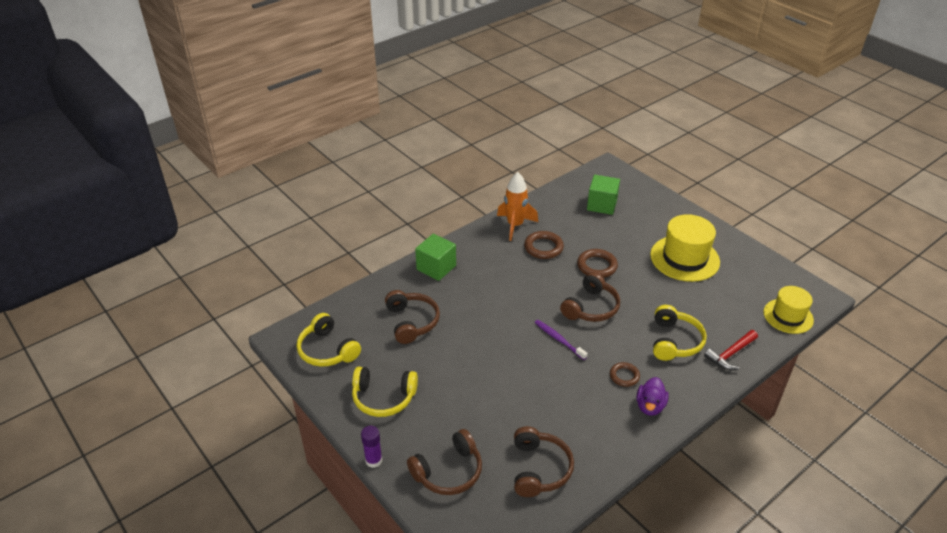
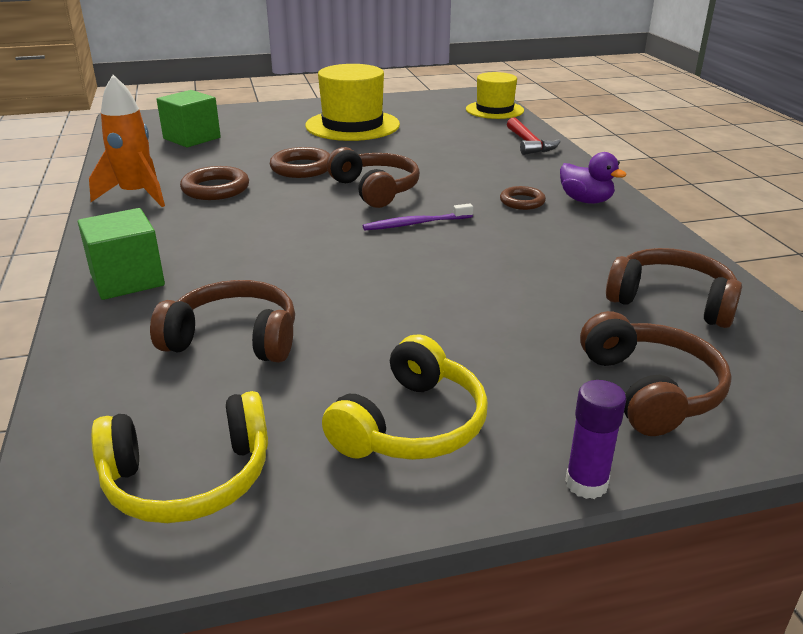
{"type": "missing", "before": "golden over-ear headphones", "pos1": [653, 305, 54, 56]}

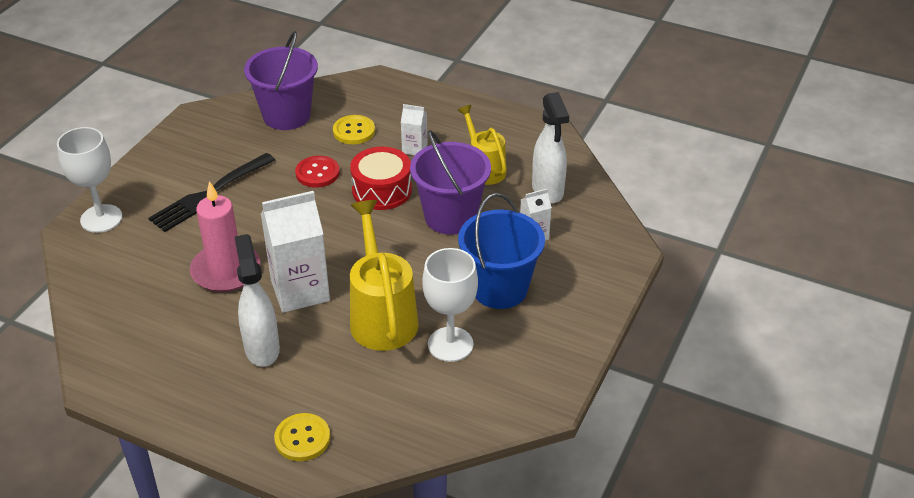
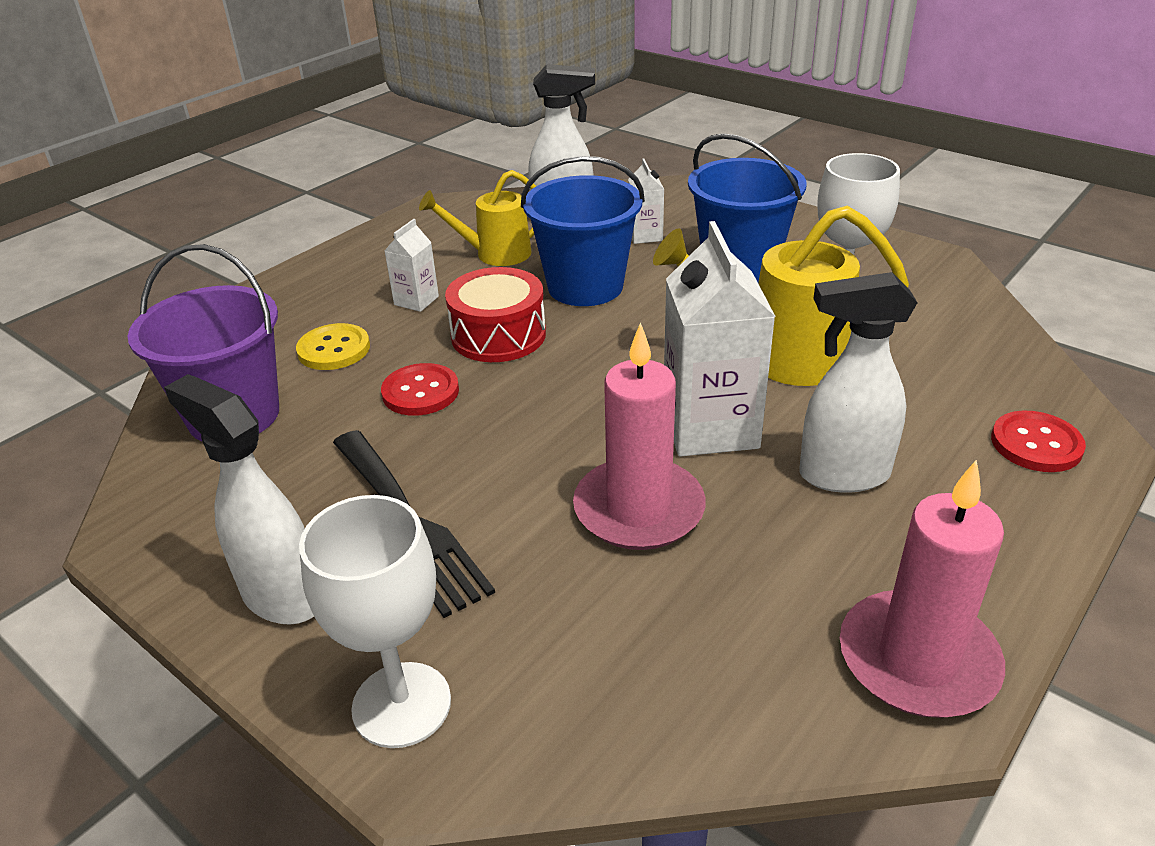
{"type": "colour", "before": "purple bucket", "after": "blue bucket", "pos1": [410, 130, 81, 105], "pos2": [521, 156, 124, 150]}
{"type": "colour", "before": "golden shirt button", "after": "crimson shirt button", "pos1": [274, 413, 56, 48], "pos2": [991, 411, 95, 61]}
{"type": "appeared", "after": "white spray cleaner", "pos2": [164, 374, 150, 251]}
{"type": "appeared", "after": "rosy candle", "pos2": [840, 460, 165, 258]}

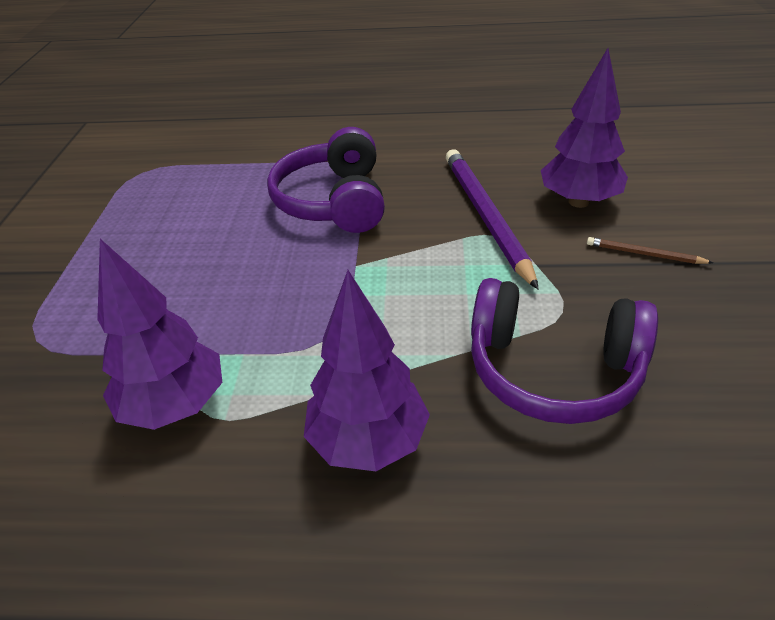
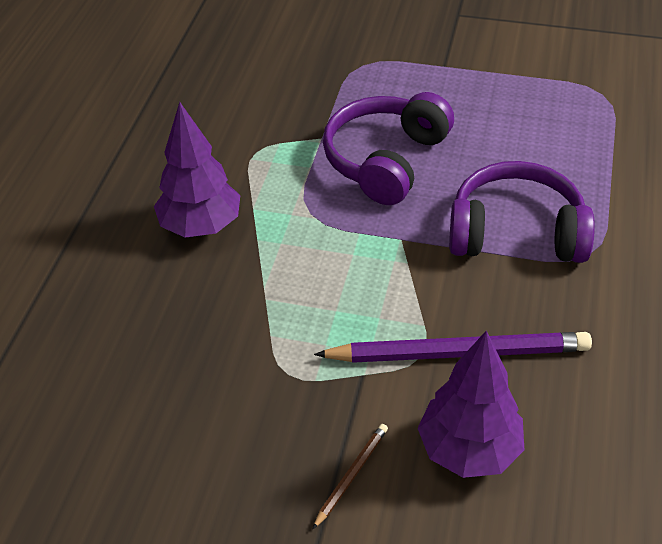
{"type": "missing", "before": "purple tree", "pos1": [97, 239, 125, 191]}
{"type": "relocated", "before": "purple over-ear headphones", "pos1": [471, 278, 187, 146], "pos2": [323, 92, 131, 113]}

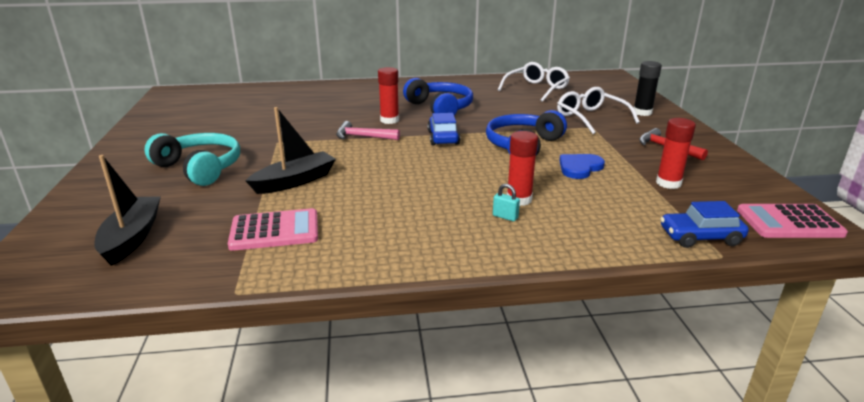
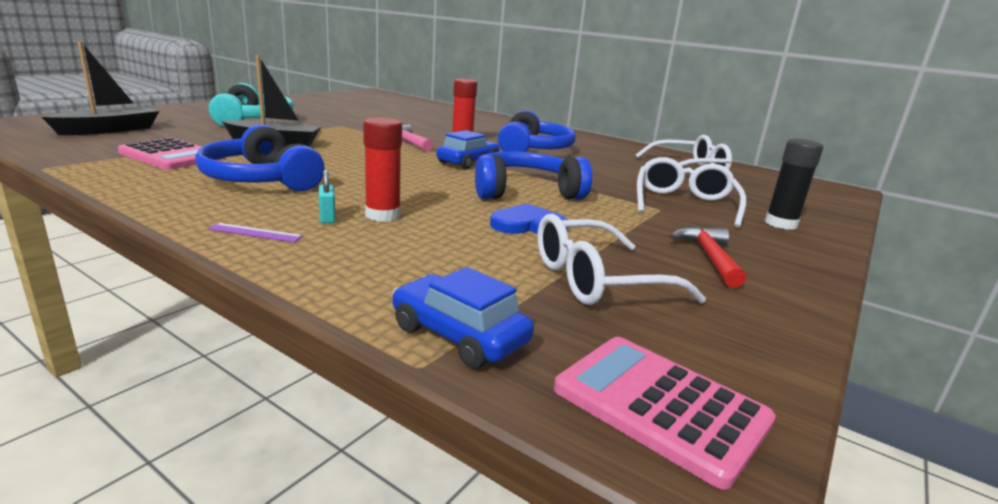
{"type": "exchanged", "before": "crimson stick of glue", "after": "white glasses", "pos1": [656, 118, 40, 71], "pos2": [537, 214, 169, 91]}
{"type": "appeared", "after": "blue over-ear headphones", "pos2": [195, 124, 130, 67]}
{"type": "appeared", "after": "purple measuring stick", "pos2": [208, 223, 95, 20]}

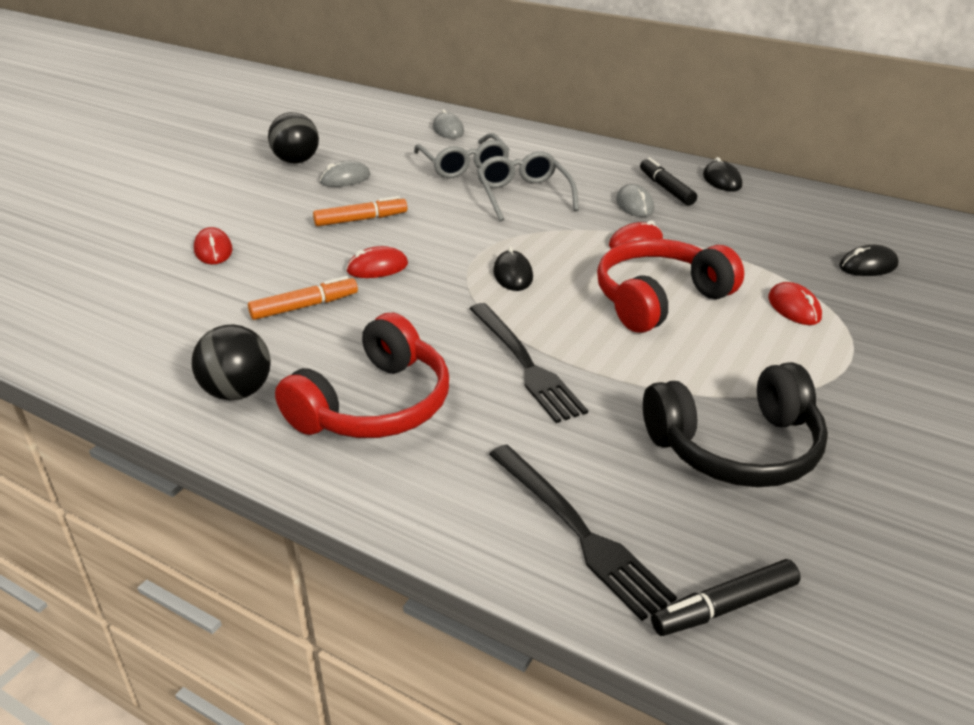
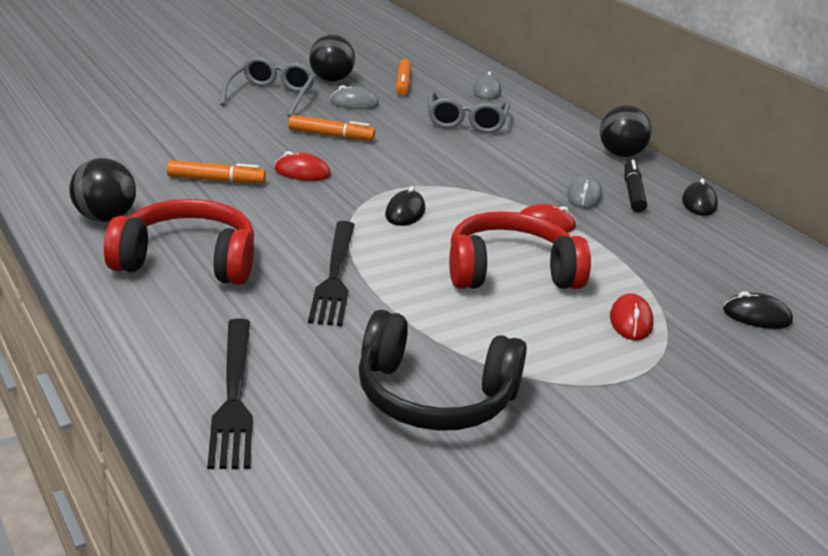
{"type": "relocated", "before": "gray glasses", "pos1": [477, 151, 102, 70], "pos2": [220, 57, 95, 60]}
{"type": "missing", "before": "crimson PC mouse", "pos1": [194, 227, 39, 37]}
{"type": "spun", "before": "crimson over-ear headphones", "pos1": [275, 313, 174, 125], "pos2": [104, 199, 150, 86], "turn": -150}
{"type": "missing", "before": "jet-black felt pen", "pos1": [651, 559, 150, 77]}
{"type": "appeared", "after": "bright orange felt pen", "pos2": [396, 59, 15, 37]}
{"type": "appeared", "after": "jet-black play ball", "pos2": [600, 105, 52, 52]}

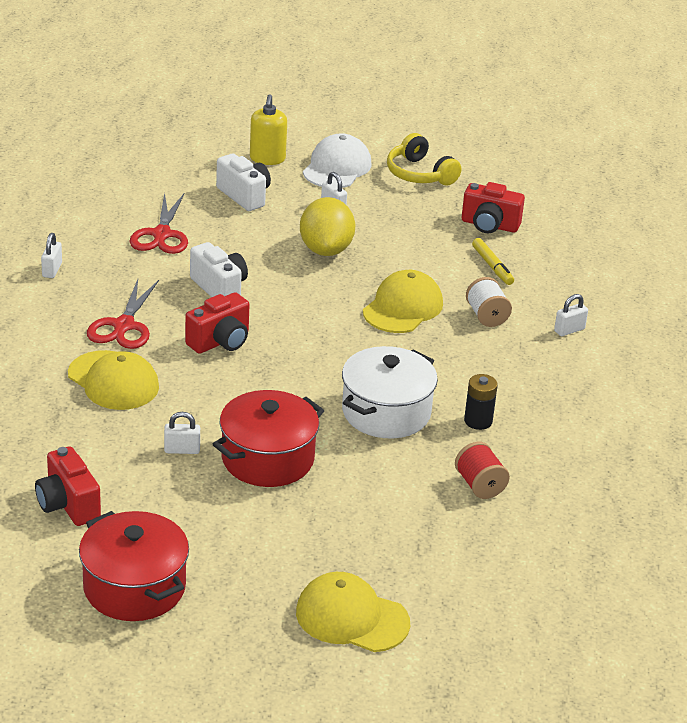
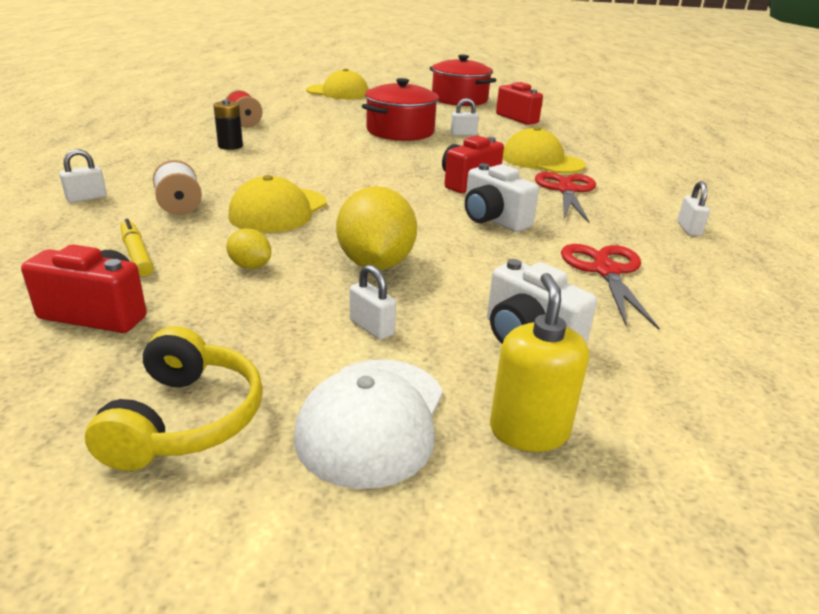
{"type": "spun", "before": "golden over-ear headphones", "pos1": [387, 133, 74, 53], "pos2": [85, 326, 178, 145], "turn": 45}
{"type": "missing", "before": "white stockpot", "pos1": [342, 346, 96, 93]}
{"type": "appeared", "after": "golden toy lemon", "pos2": [226, 228, 45, 41]}

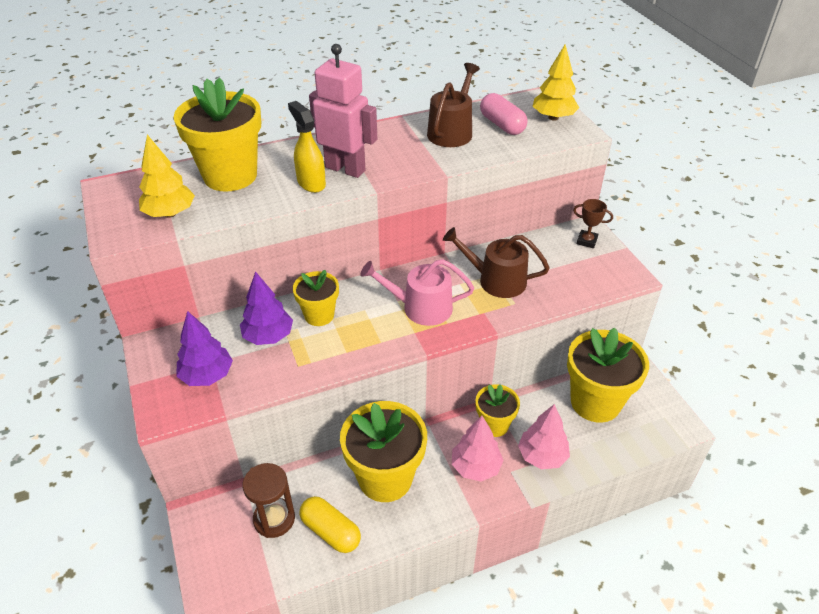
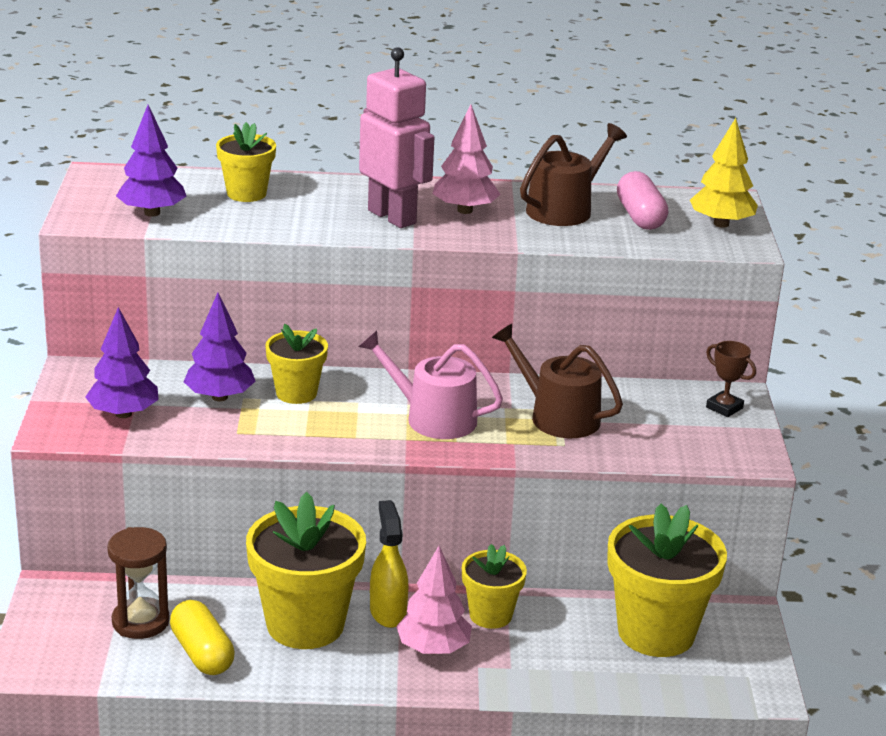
{"type": "size", "before": "golden plant pot", "pos1": [174, 77, 87, 115], "pos2": [216, 122, 60, 80], "scale": 0.56}
{"type": "relocated", "before": "golden spray cleaner", "pos1": [288, 101, 38, 92], "pos2": [370, 500, 39, 128]}
{"type": "colour", "before": "golden tree", "after": "purple tree", "pos1": [139, 135, 56, 83], "pos2": [116, 105, 70, 112]}
{"type": "relocated", "before": "rosy tree", "pos1": [518, 404, 52, 65], "pos2": [432, 105, 69, 109]}

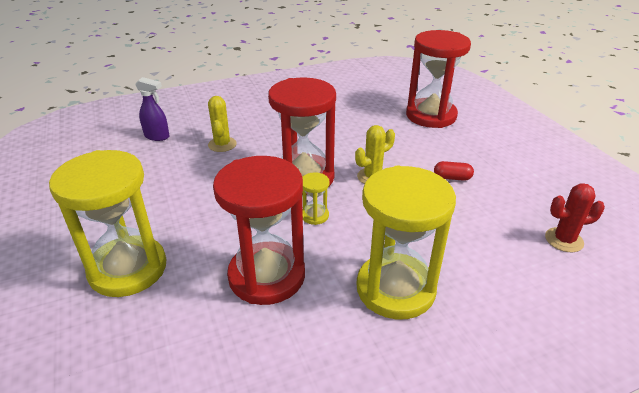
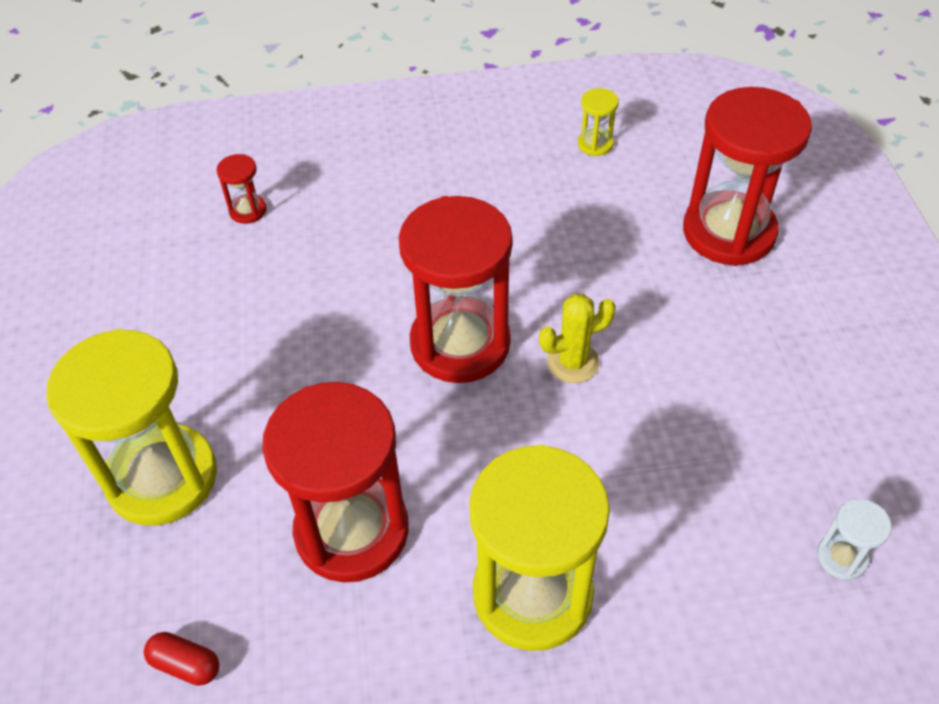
{"type": "exchanged", "before": "purple spray cleaner", "after": "crimson hourglass", "pos1": [135, 77, 34, 64], "pos2": [216, 154, 51, 70]}
{"type": "missing", "before": "golden cactus", "pos1": [208, 96, 29, 56]}
{"type": "relocated", "before": "crimson pill shape", "pos1": [434, 161, 40, 20], "pos2": [144, 632, 75, 54]}
{"type": "relocated", "before": "golden hourglass", "pos1": [302, 172, 28, 53], "pos2": [578, 88, 41, 68]}
{"type": "exchanged", "before": "crimson cactus", "after": "white hourglass", "pos1": [545, 183, 60, 69], "pos2": [817, 499, 75, 81]}

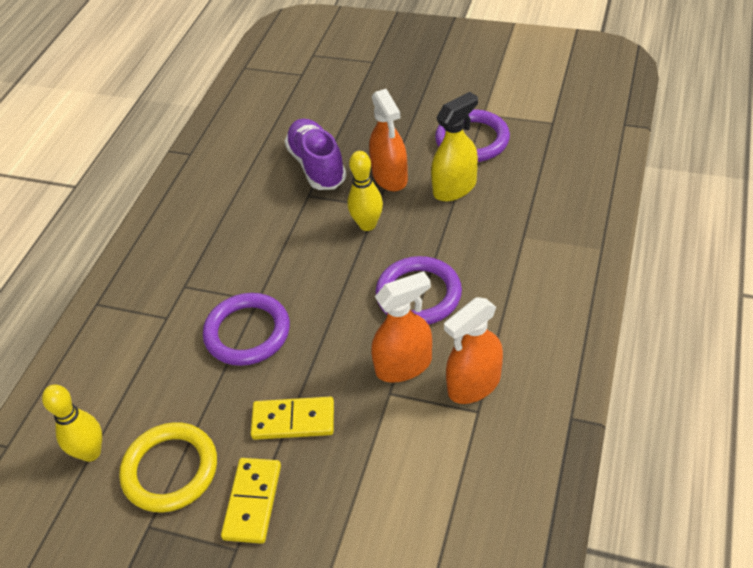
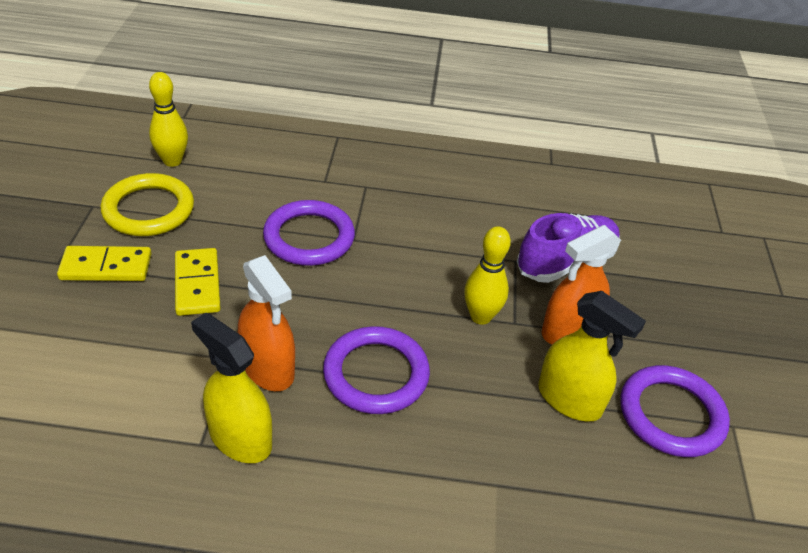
{"type": "colour", "before": "bright orange spray cleaner", "after": "golden spray cleaner", "pos1": [444, 297, 59, 107], "pos2": [191, 312, 81, 151]}

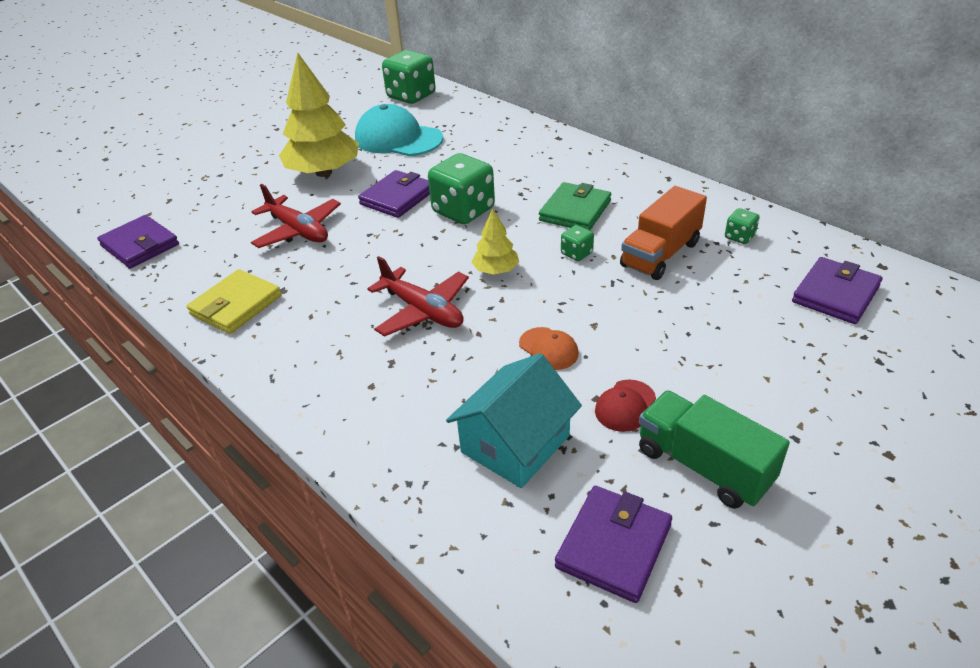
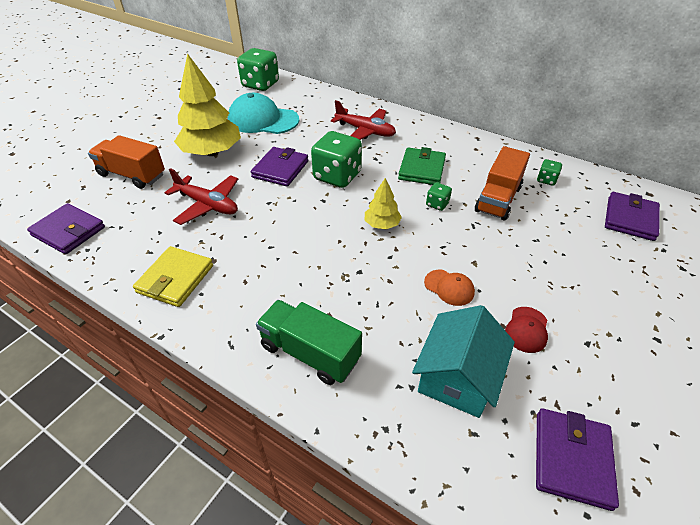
{"type": "relocated", "before": "crimson plane", "pos1": [367, 256, 102, 81], "pos2": [331, 100, 65, 40]}
{"type": "relocated", "before": "leaf-green truck", "pos1": [639, 390, 151, 119], "pos2": [256, 300, 106, 85]}
{"type": "appeared", "after": "bright orange truck", "pos2": [88, 135, 77, 54]}

